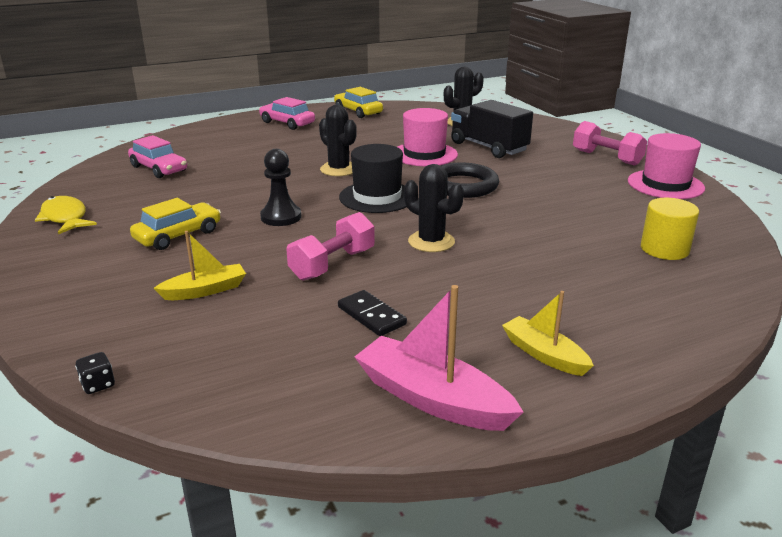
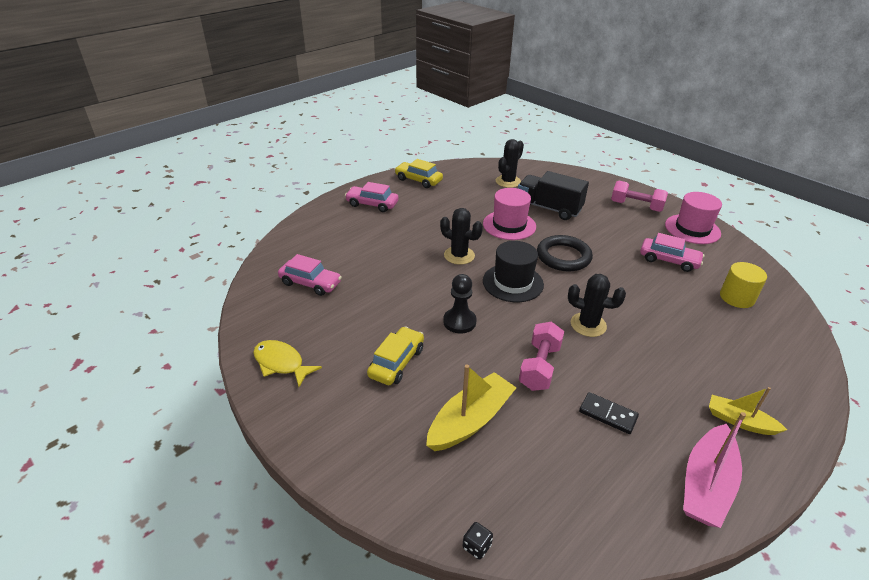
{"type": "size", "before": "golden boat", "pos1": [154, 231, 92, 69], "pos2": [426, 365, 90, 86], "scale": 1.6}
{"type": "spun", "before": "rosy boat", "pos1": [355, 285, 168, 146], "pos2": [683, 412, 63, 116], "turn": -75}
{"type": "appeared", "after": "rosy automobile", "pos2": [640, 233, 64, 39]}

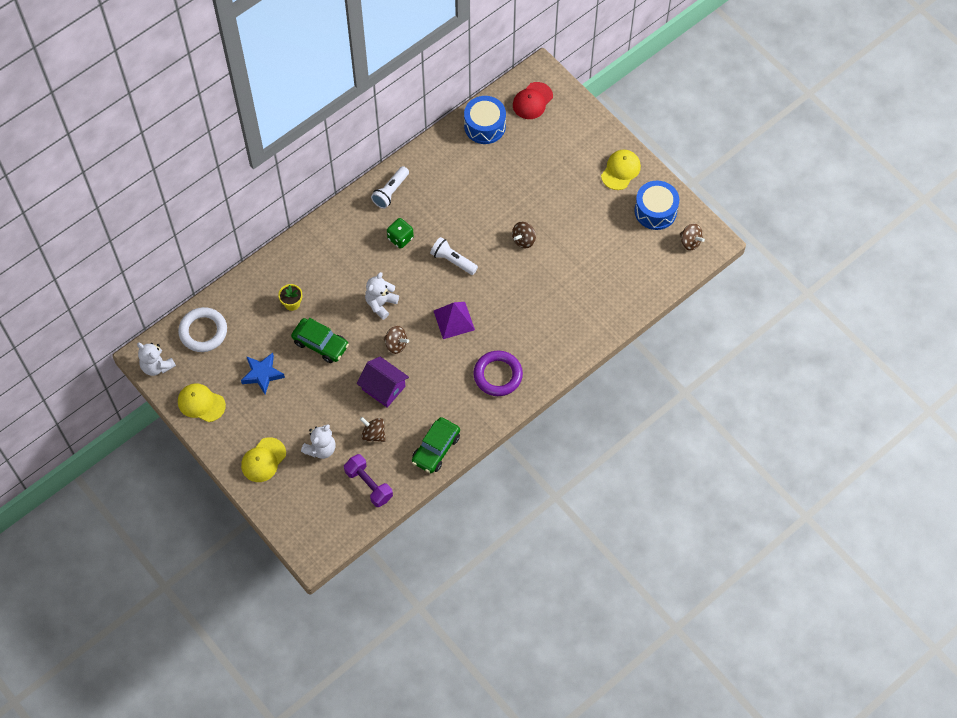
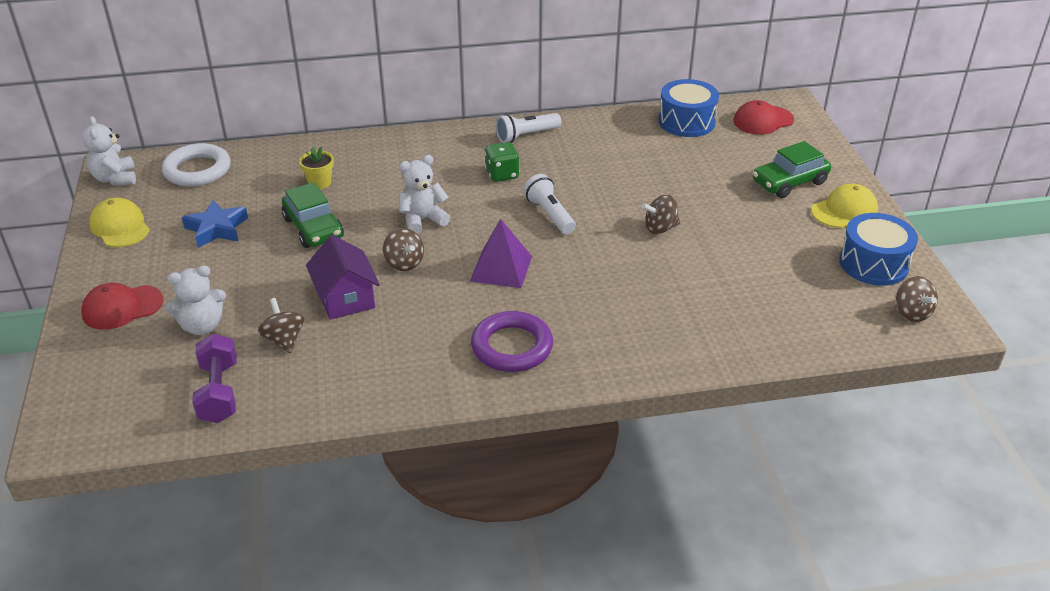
{"type": "relocated", "before": "leaf-green automobile", "pos1": [412, 417, 48, 56], "pos2": [752, 141, 79, 57]}
{"type": "colour", "before": "golden cap", "after": "crimson cap", "pos1": [241, 437, 45, 45], "pos2": [81, 283, 82, 47]}

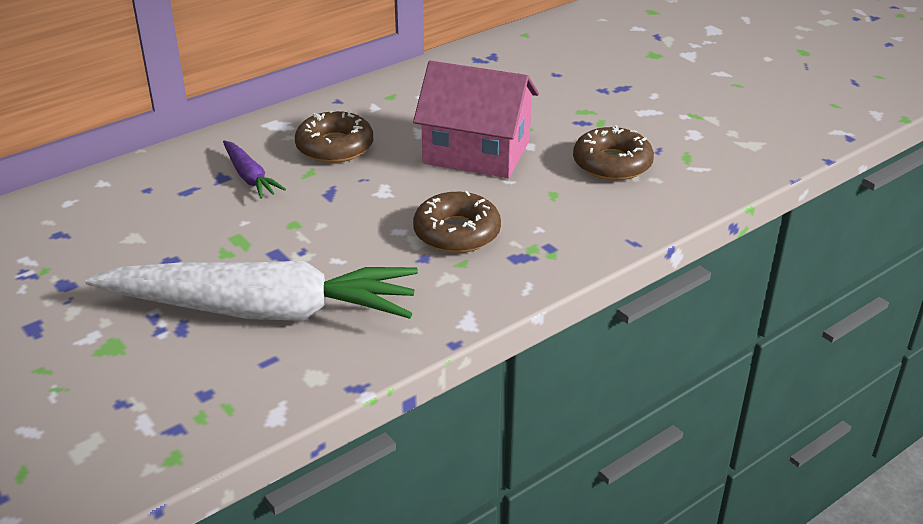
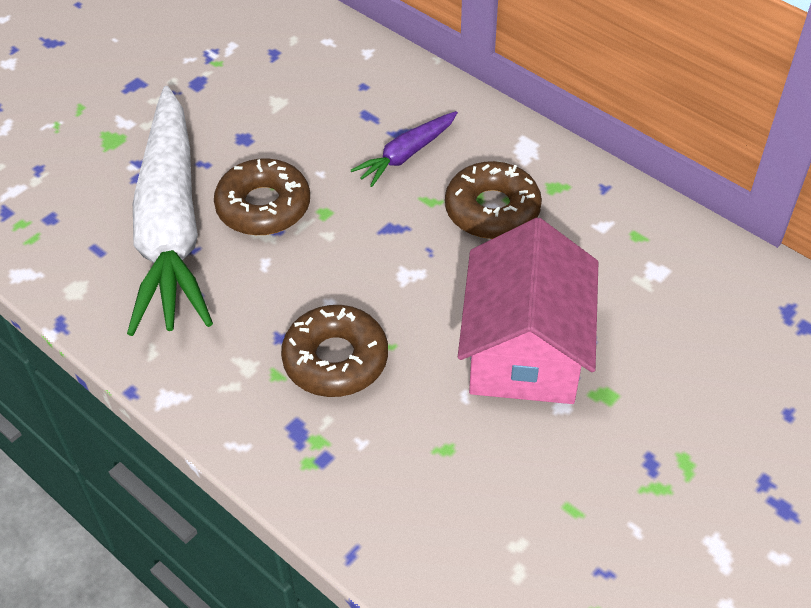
{"type": "relocated", "before": "russet glazed donut", "pos1": [573, 125, 81, 56], "pos2": [214, 158, 96, 77]}

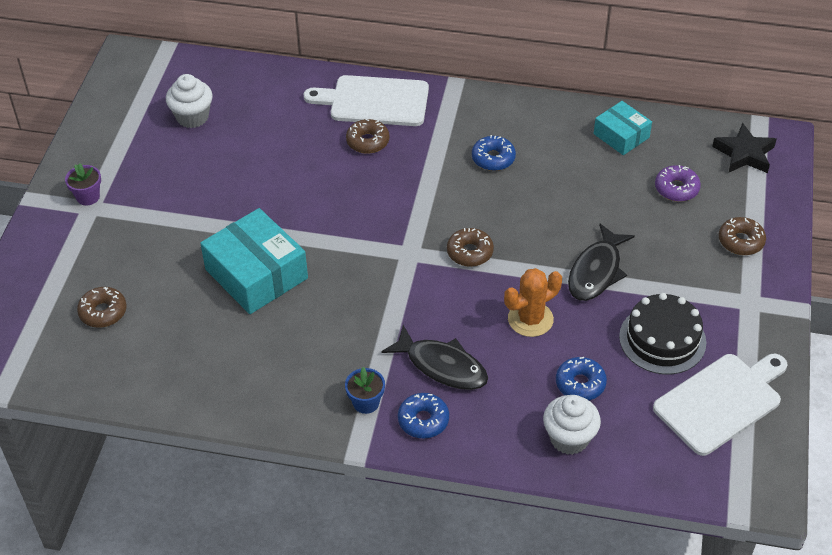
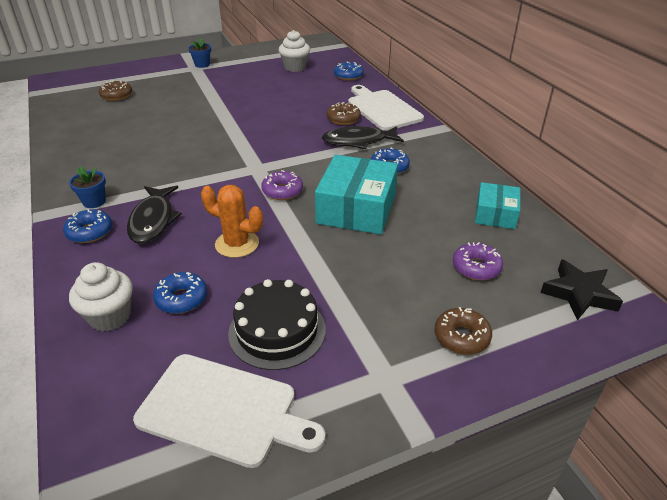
{"type": "colour", "before": "purple plant pot", "after": "blue plant pot", "pos1": [65, 163, 36, 43], "pos2": [188, 38, 23, 30]}
{"type": "relocated", "before": "turquoise box", "pos1": [200, 208, 108, 106], "pos2": [315, 155, 83, 80]}
{"type": "relocated", "before": "jet-black fish figure", "pos1": [568, 223, 67, 78], "pos2": [322, 126, 82, 23]}
{"type": "colour", "before": "russet glazed donut", "after": "purple glazed donut", "pos1": [447, 228, 47, 39], "pos2": [261, 170, 42, 30]}
{"type": "appeared", "after": "blue glazed donut", "pos2": [334, 62, 30, 19]}

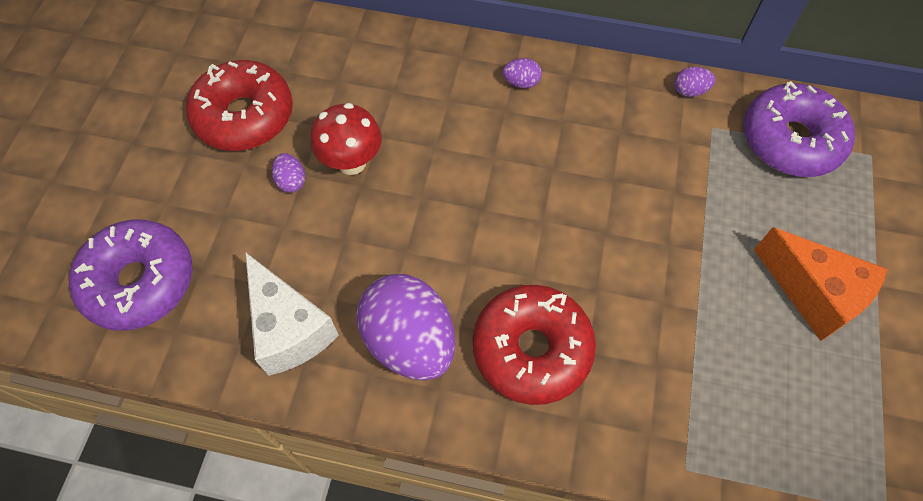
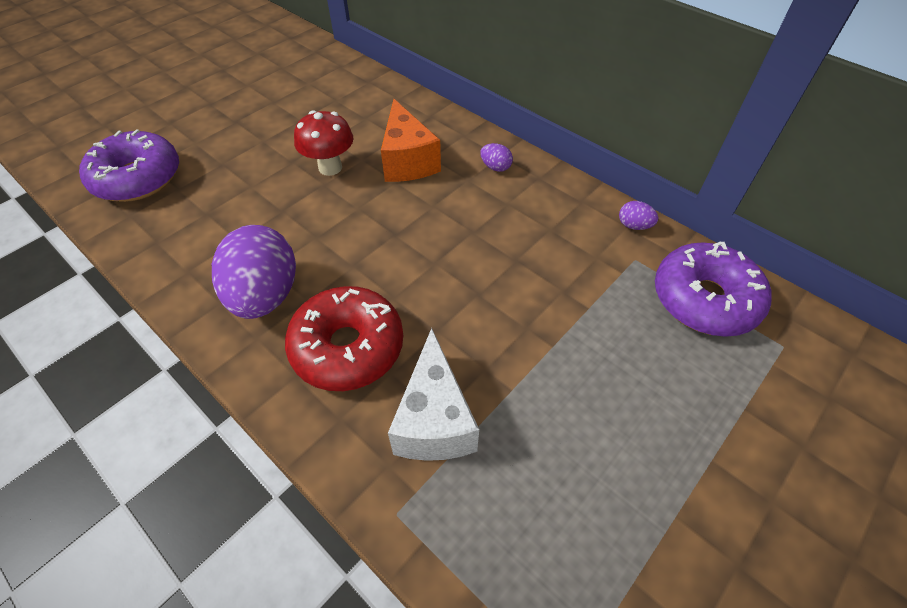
{"type": "missing", "before": "crimson glazed donut", "pos1": [186, 60, 107, 91]}
{"type": "missing", "before": "purple egg shape", "pos1": [272, 153, 33, 40]}
{"type": "relocated", "before": "bright orange piece of cheese", "pos1": [754, 227, 134, 114], "pos2": [381, 99, 60, 83]}
{"type": "relocated", "before": "white piece of cheese", "pos1": [245, 252, 94, 124], "pos2": [388, 328, 91, 133]}

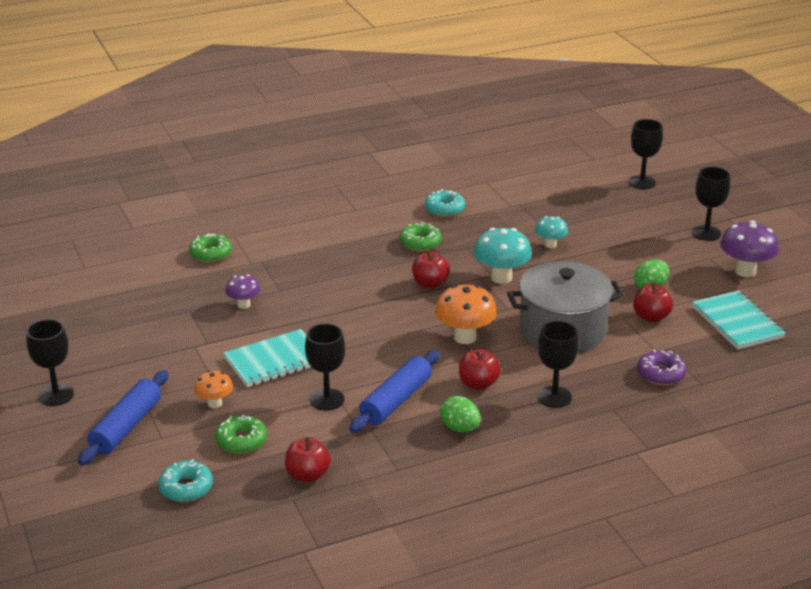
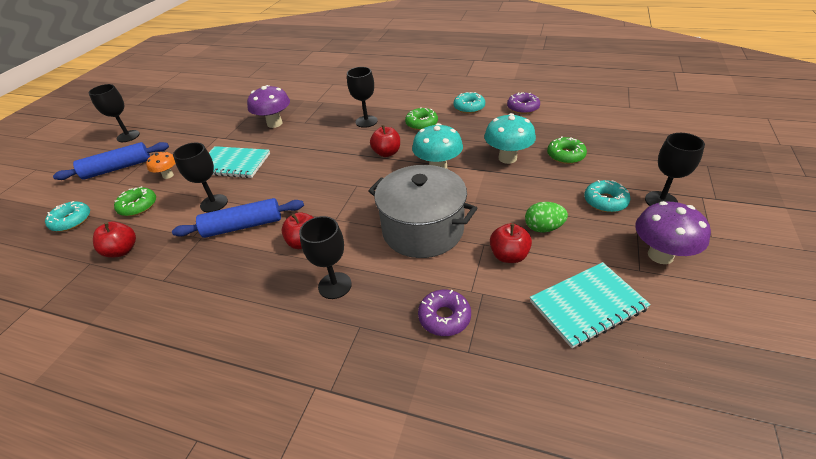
{"type": "relocated", "before": "jet-black chalice", "pos1": [628, 119, 35, 70], "pos2": [347, 67, 31, 61]}
{"type": "size", "before": "turquoise toadstool", "pos1": [535, 216, 33, 32], "pos2": [484, 113, 52, 51], "scale": 1.69}
{"type": "relocated", "before": "leaf-green glazed donut", "pos1": [189, 233, 43, 30], "pos2": [547, 136, 40, 28]}
{"type": "size", "before": "purple toadstool", "pos1": [225, 274, 36, 35], "pos2": [247, 85, 43, 43], "scale": 1.69}
{"type": "missing", "before": "bright orange toadstool", "pos1": [435, 285, 62, 59]}
{"type": "spun", "before": "turquoise notebook", "pos1": [692, 290, 94, 60], "pos2": [530, 262, 121, 86], "turn": 45}
{"type": "missing", "before": "leaf-green egg shape", "pos1": [440, 396, 41, 36]}
{"type": "appeared", "after": "purple glazed donut", "pos2": [507, 92, 33, 22]}
{"type": "appeared", "after": "turquoise glazed donut", "pos2": [584, 180, 47, 32]}

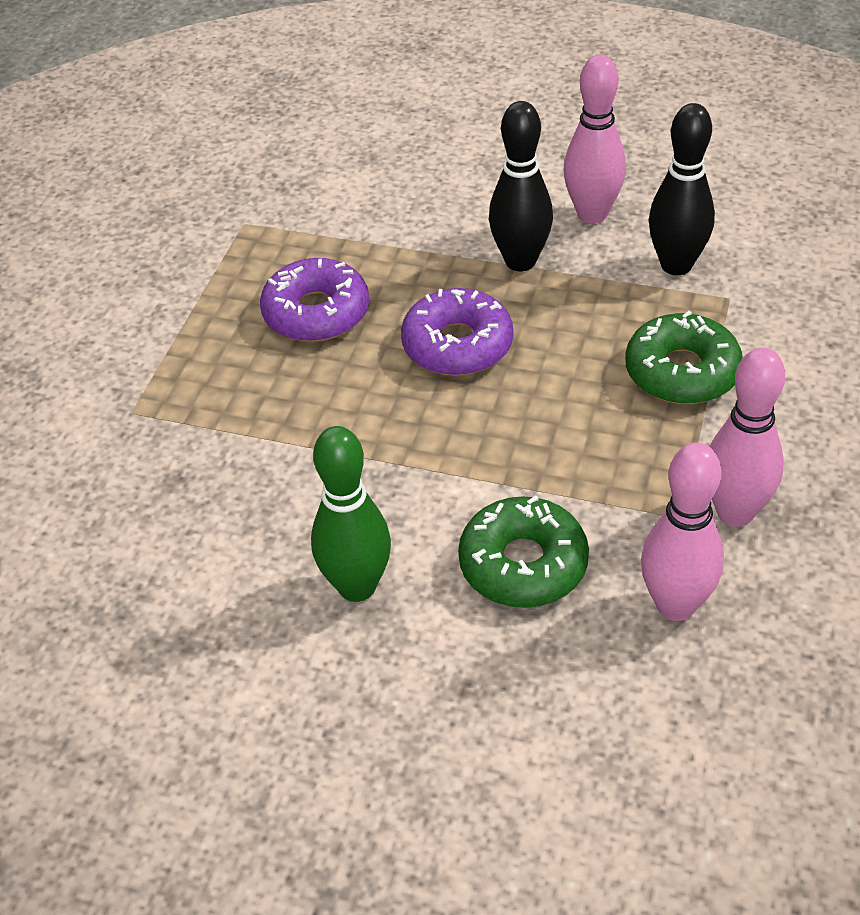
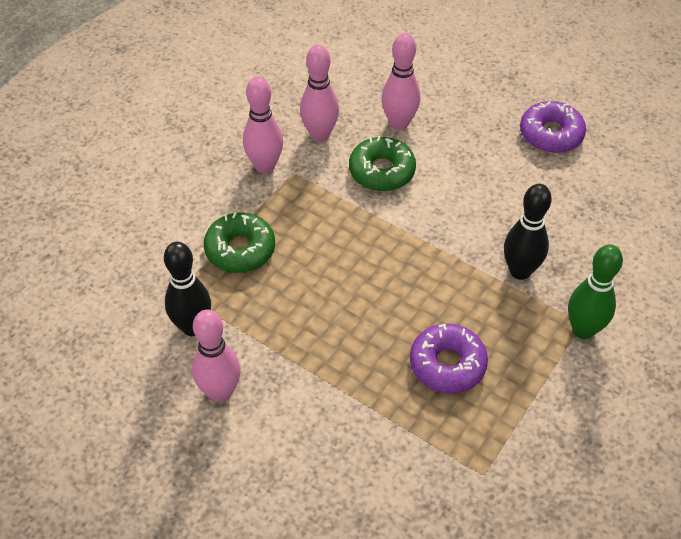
{"type": "relocated", "before": "jet-black skittle", "pos1": [489, 101, 64, 170], "pos2": [504, 184, 48, 96]}
{"type": "relocated", "before": "purple glazed donut", "pos1": [401, 288, 112, 88], "pos2": [520, 101, 66, 52]}
{"type": "relocated", "before": "leaf-green skittle", "pos1": [311, 426, 80, 176], "pos2": [568, 244, 55, 95]}
{"type": "appeared", "after": "rosy skittle", "pos2": [381, 33, 39, 97]}

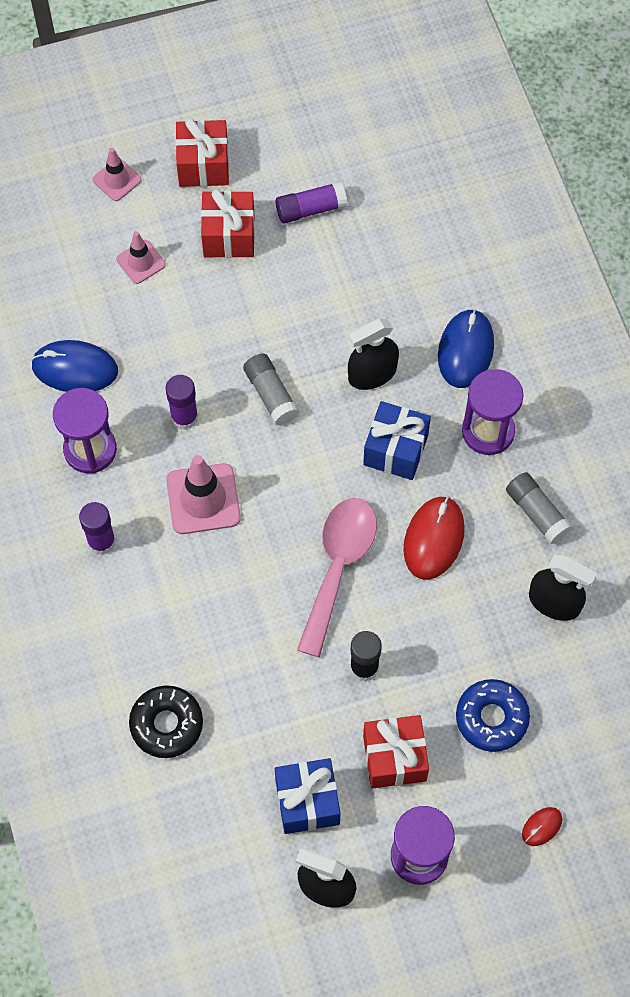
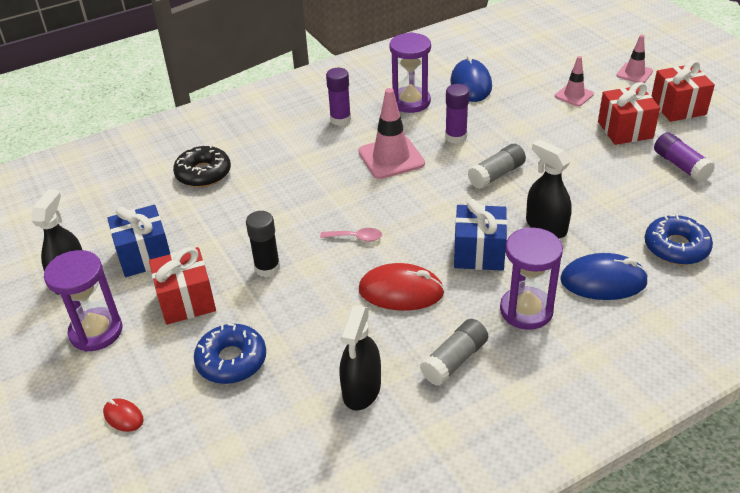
{"type": "size", "before": "rosy teaspoon", "pos1": [297, 498, 80, 159], "pos2": [320, 228, 62, 13], "scale": 0.42}
{"type": "appeared", "after": "blue glazed donut", "pos2": [645, 215, 68, 50]}

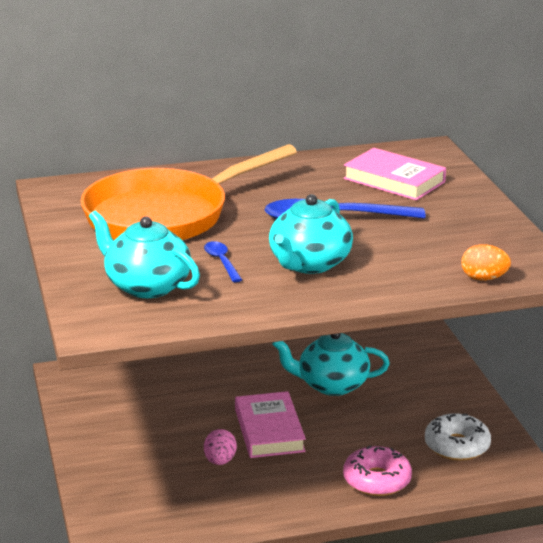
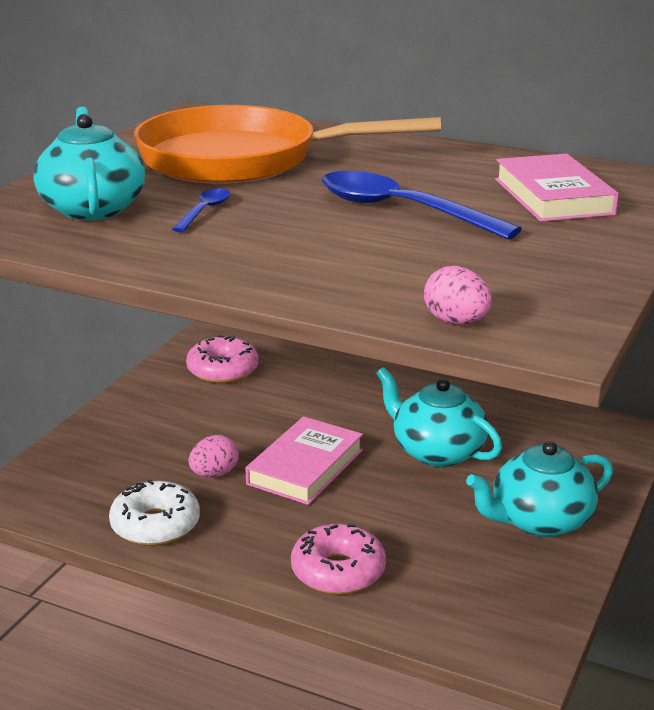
{"type": "relocated", "before": "turquoise china teapot", "pos1": [269, 194, 84, 80], "pos2": [466, 441, 147, 96]}
{"type": "colour", "before": "bright orange egg shape", "after": "rosy egg shape", "pos1": [461, 244, 50, 37], "pos2": [424, 266, 67, 59]}
{"type": "relocated", "before": "white glazed donut", "pos1": [425, 413, 66, 48], "pos2": [109, 479, 91, 67]}
{"type": "appeared", "after": "rosy glazed donut", "pos2": [186, 335, 73, 48]}

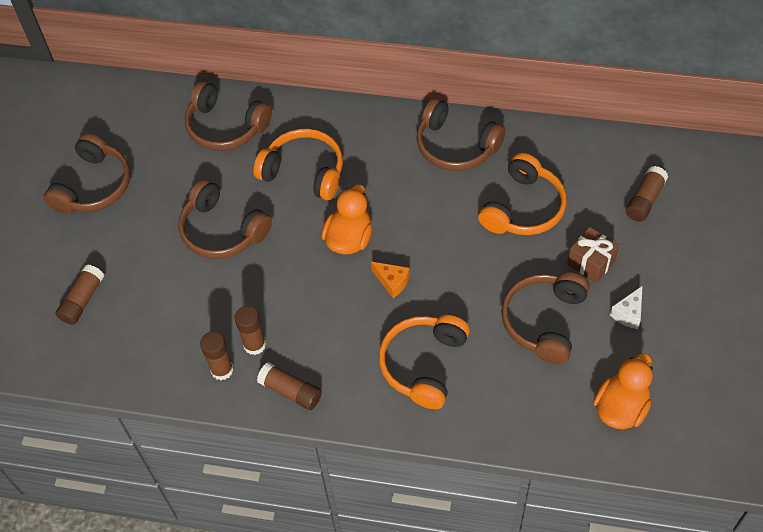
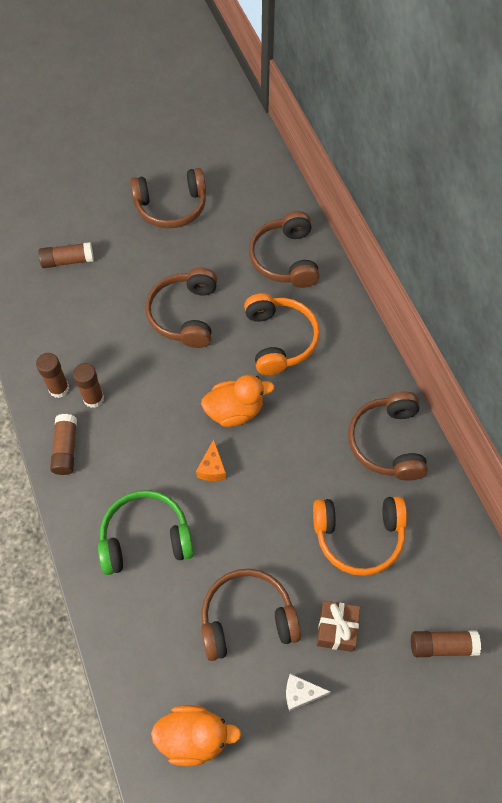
{"type": "colour", "before": "bright orange over-ear headphones", "after": "leaf-green over-ear headphones", "pos1": [379, 315, 91, 94], "pos2": [98, 490, 96, 85]}

